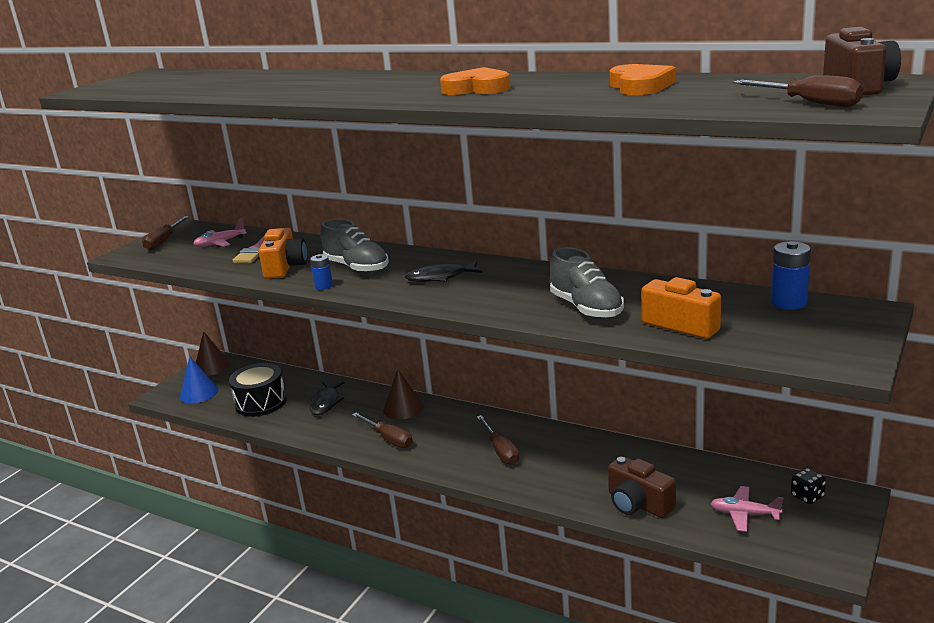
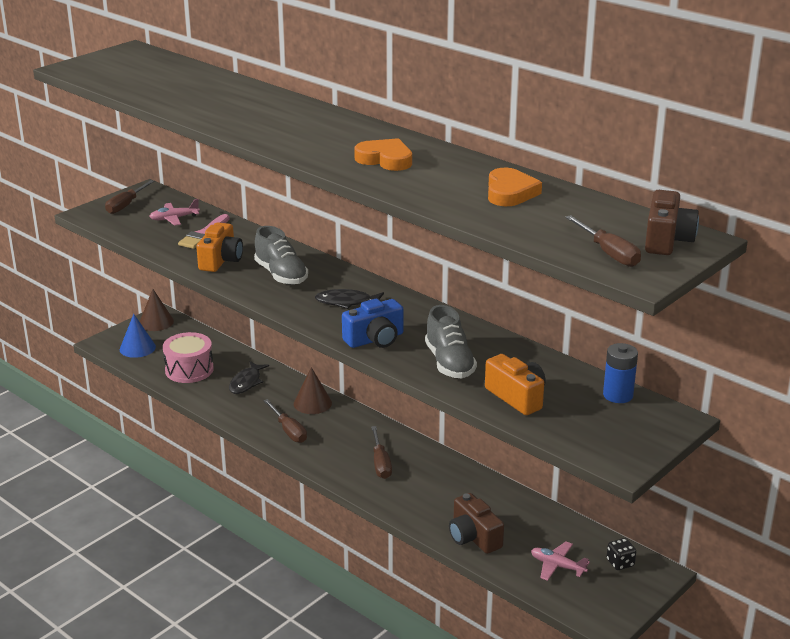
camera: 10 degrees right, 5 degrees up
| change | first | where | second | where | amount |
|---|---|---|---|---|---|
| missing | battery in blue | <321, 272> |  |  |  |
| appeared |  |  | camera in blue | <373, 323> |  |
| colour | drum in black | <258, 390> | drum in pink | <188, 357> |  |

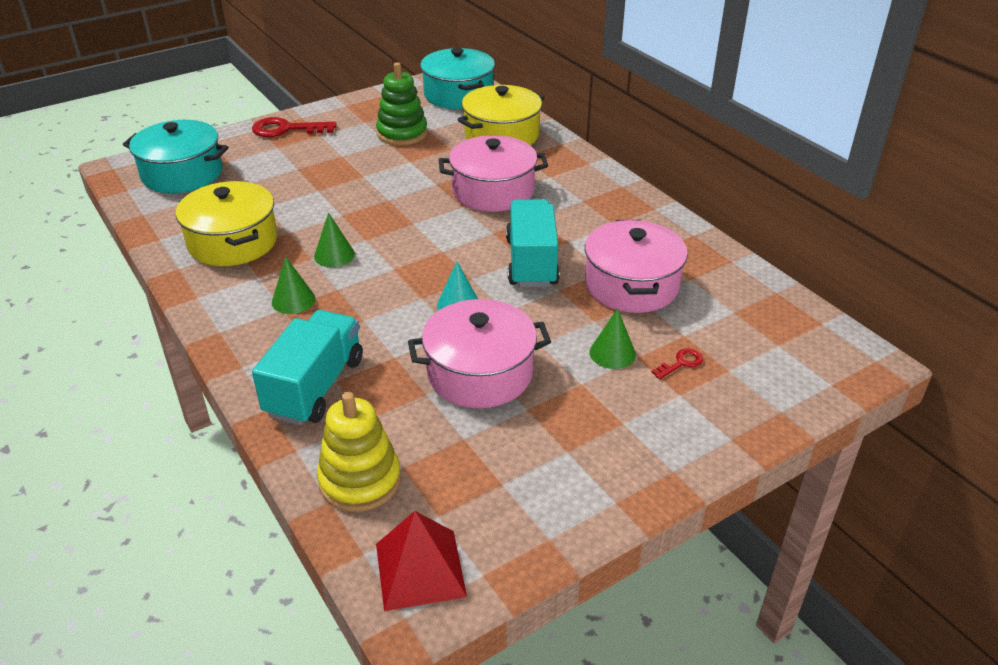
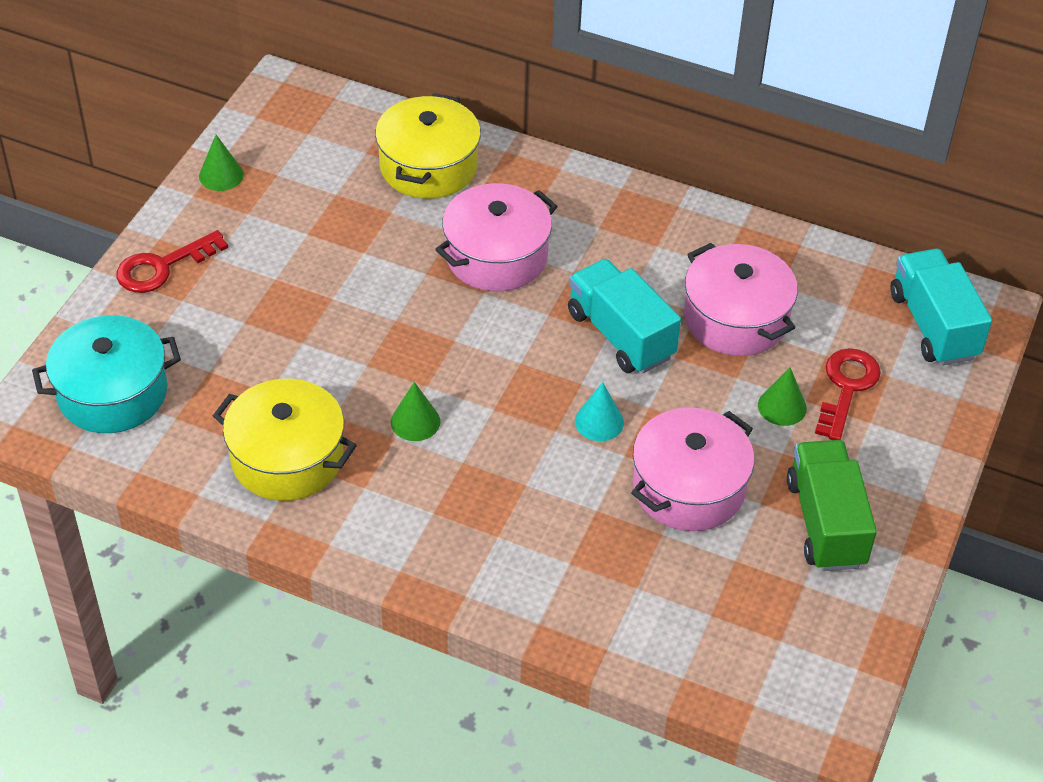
camera: 35 degrees left, 10 degrees up
| change | first | where | second | where | amount |
|---|---|---|---|---|---|
| missing | stacking toy in yellow | <359, 452> |  |  |  |
| missing | stacking toy in green | <401, 103> |  |  |  |
| missing | pyramid in red | <421, 561> |  |  |  |
| missing | pot in turquoise | <457, 78> |  |  |  |
| appeared |  |  | truck in green | <832, 505> |  |
| relocated | truck in turquoise | <307, 367> |  | <941, 307> |  |
| relocated | cone in green | <293, 285> |  | <221, 163> |  |
| size | key in red | <677, 363> |  | <848, 394> | x1.97 |

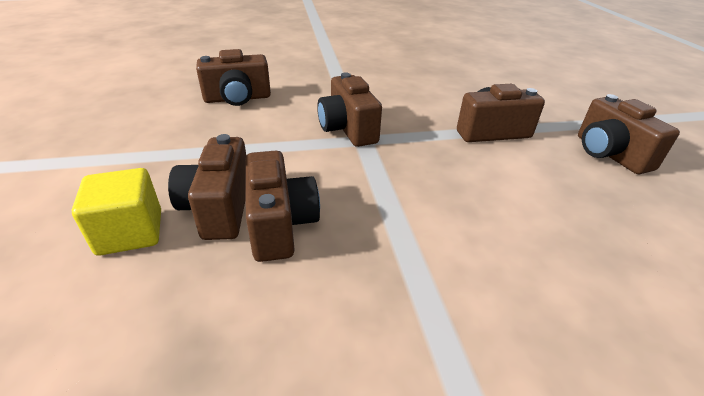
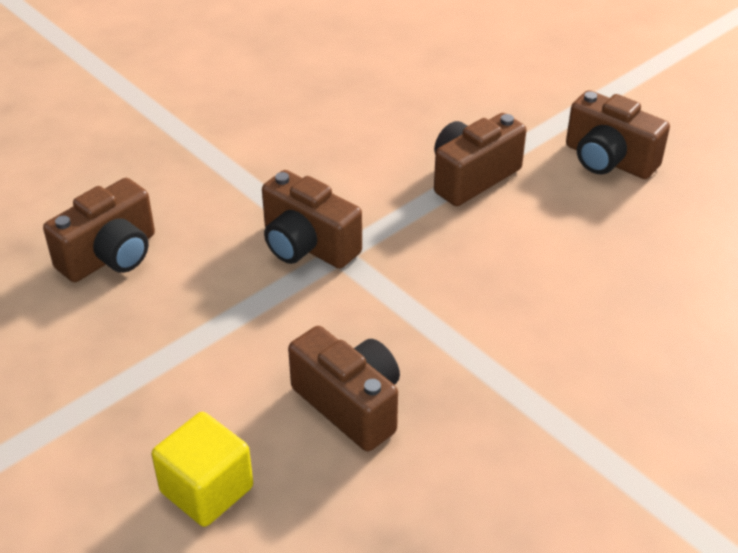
camera: 30 degrees left, 5 degrees up
| change | first | where | second | where | amount |
|---|---|---|---|---|---|
| missing | camera in brown | <207, 187> |  |  |  |

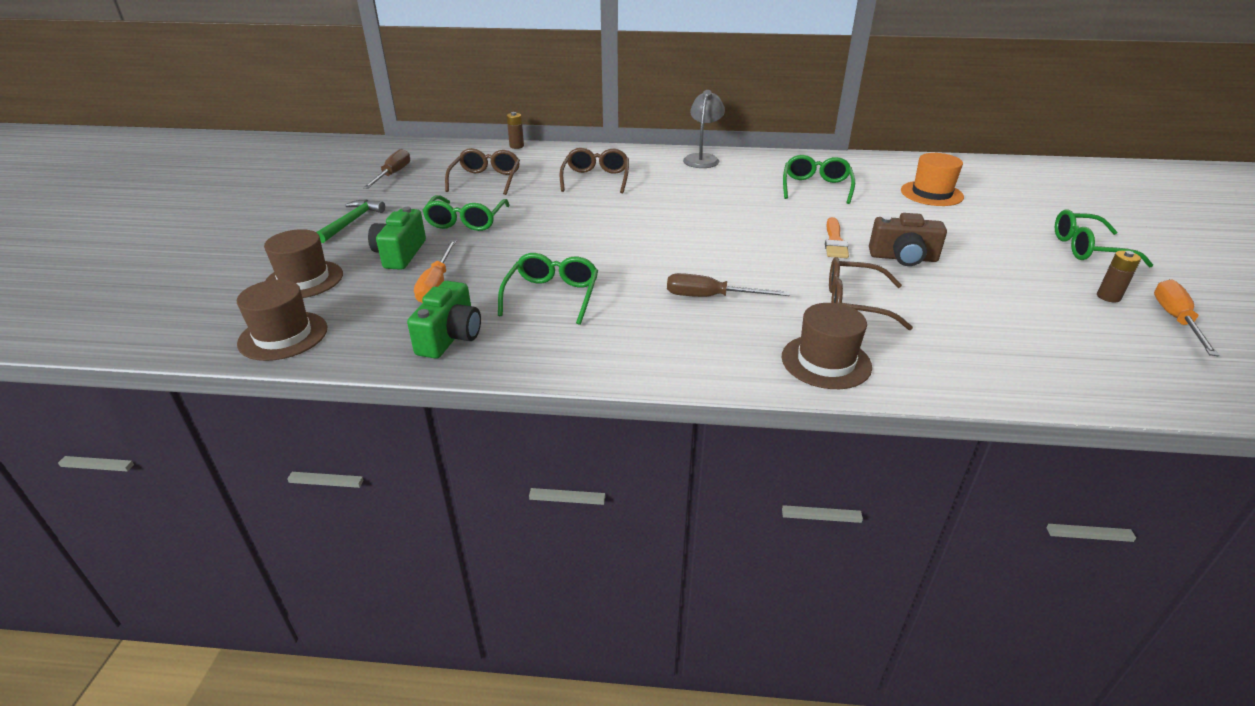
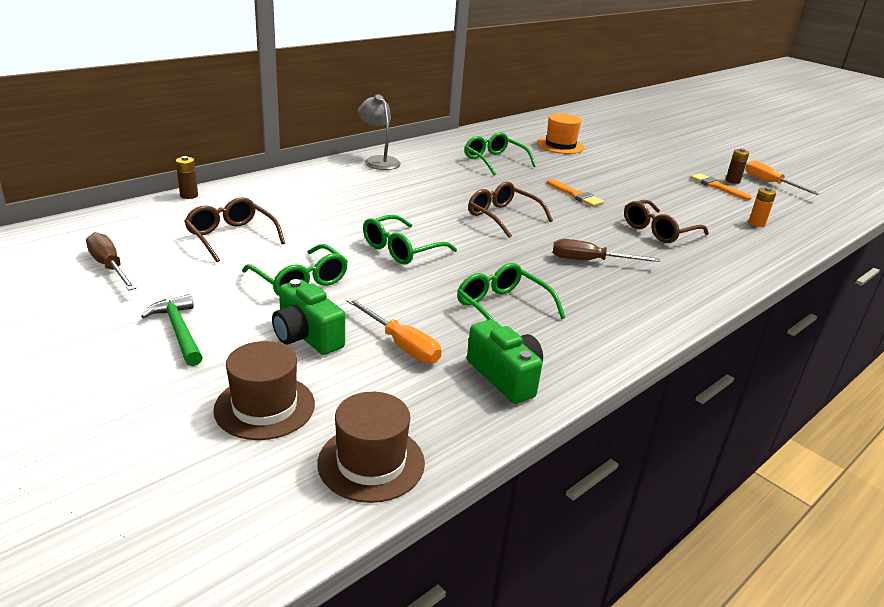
camera: 50 degrees left, 5 degrees down
| change | first | where | second | where | amount |
|---|---|---|---|---|---|
| missing | hat in brown | <827, 346> |  |  |  |
| missing | camera in brown | <908, 239> |  |  |  |
| appeared |  |  | brush in orange | <721, 186> |  |
| appeared |  |  | battery in orange | <762, 207> |  |
| relocated | glasses in brown | <594, 170> |  | <510, 210> |  |
| relocated | glasses in green | <1104, 238> |  | <410, 239> |  |
| spun | screwdriver in brown | <728, 285> |  | <606, 250> | 45 degrees clockwise |

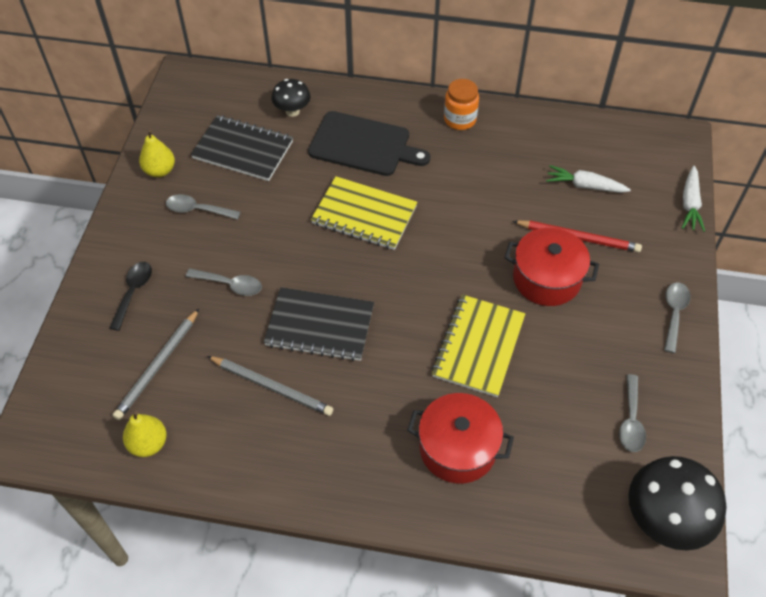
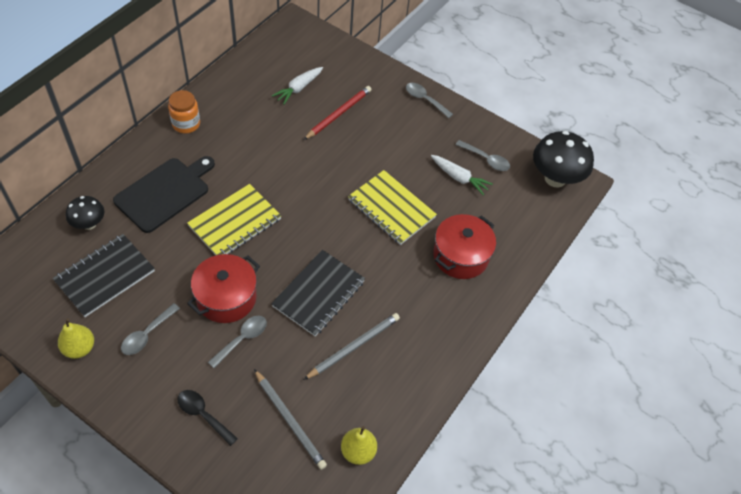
camera: 70 degrees left, 0 degrees up
| change | first | where | second | where | amount |
|---|---|---|---|---|---|
| relocated | pot in red | <551, 267> |  | <223, 288> |  |
| relocated | carrot in white | <693, 199> |  | <462, 175> |  |

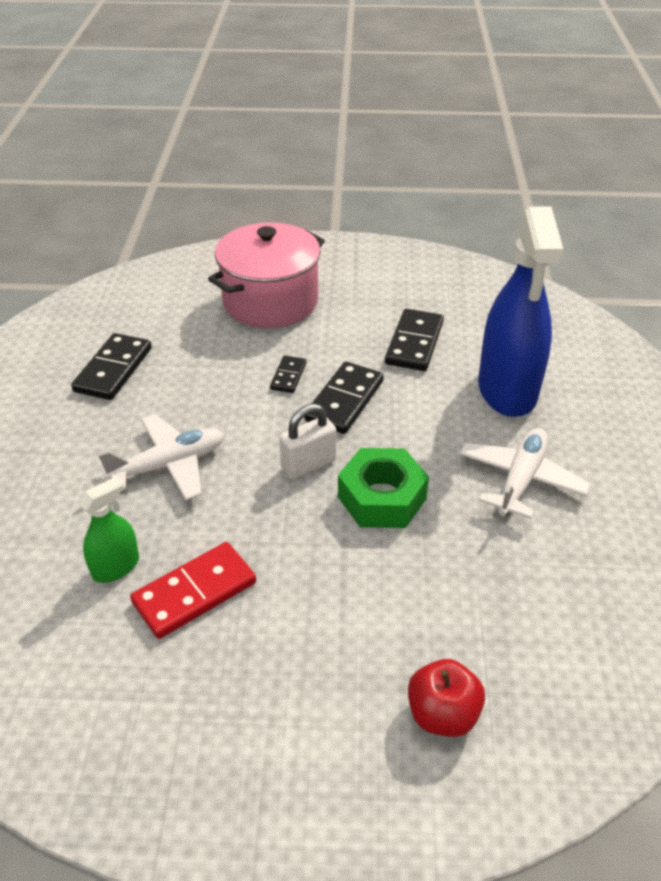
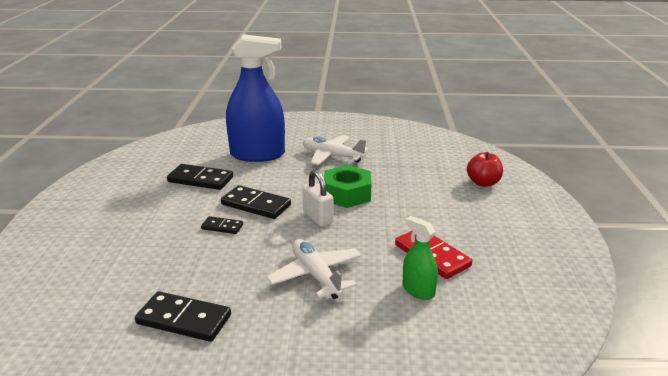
camera: 90 degrees left, 15 degrees down
| change | first | where | second | where | amount |
|---|---|---|---|---|---|
| missing | pot in pink | <266, 275> |  |  |  |

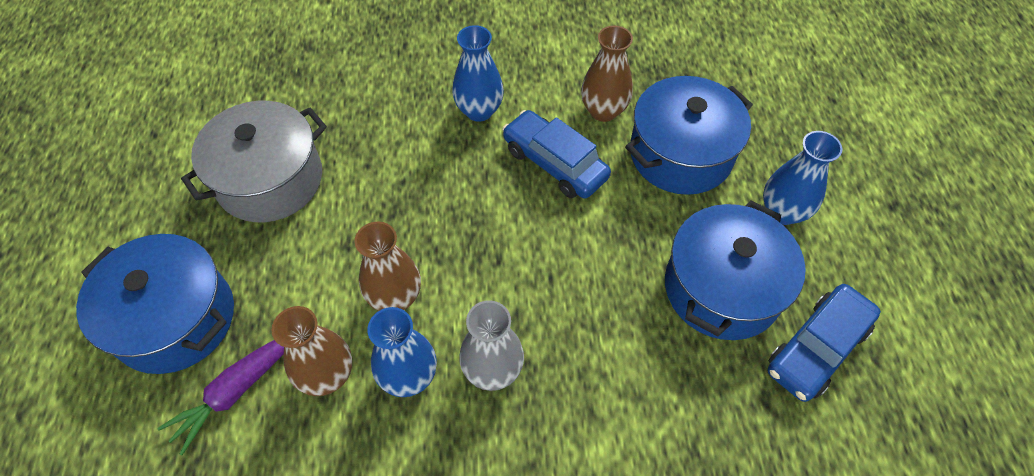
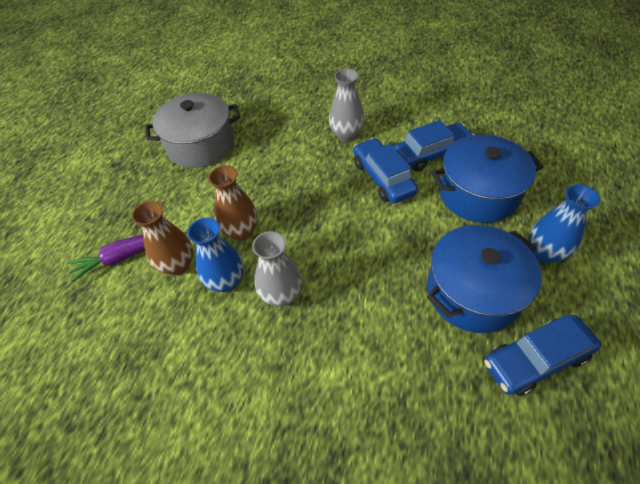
camera: 25 degrees right, 5 degrees down
| change | first | where | second | where | amount |
|---|---|---|---|---|---|
| missing | pot in blue | <155, 304> |  |  |  |
| exchanged | vase in brown | <607, 74> | car in blue | <434, 146> |  |
| colour | vase in blue | <478, 73> | vase in grey | <346, 105> |  |

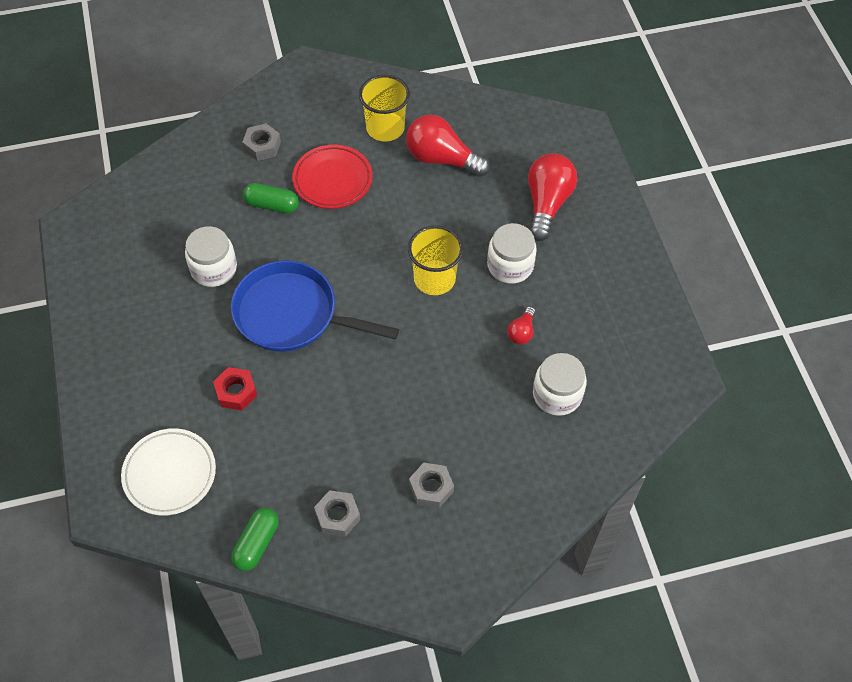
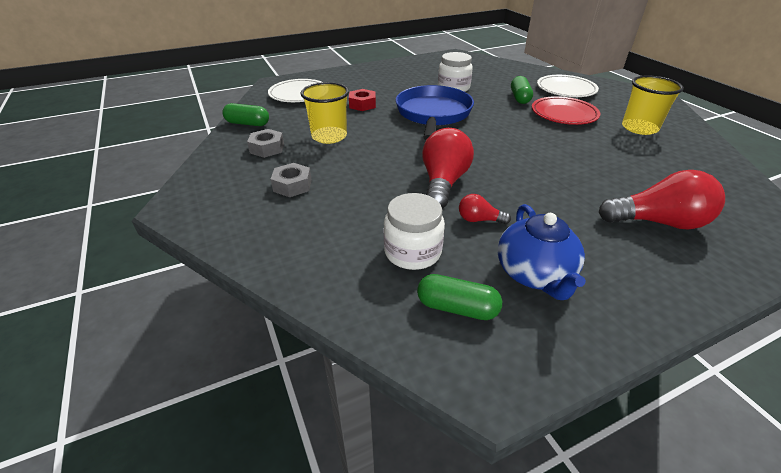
camera: 80 degrees right, 20 degrees down
| change | first | where | second | where | amount |
|---|---|---|---|---|---|
| missing | jar in white | <512, 253> |  |  |  |
| appeared |  |  | capsule in green | <459, 297> |  |
| appeared |  |  | teapot in blue | <542, 252> |  |
| relocated | light bulb in red | <448, 146> |  | <448, 168> |  |
| relocated | cup in yellow | <436, 260> |  | <324, 113> |  |
| exchanged | nut in grey | <261, 142> | plate in white | <568, 86> |  |

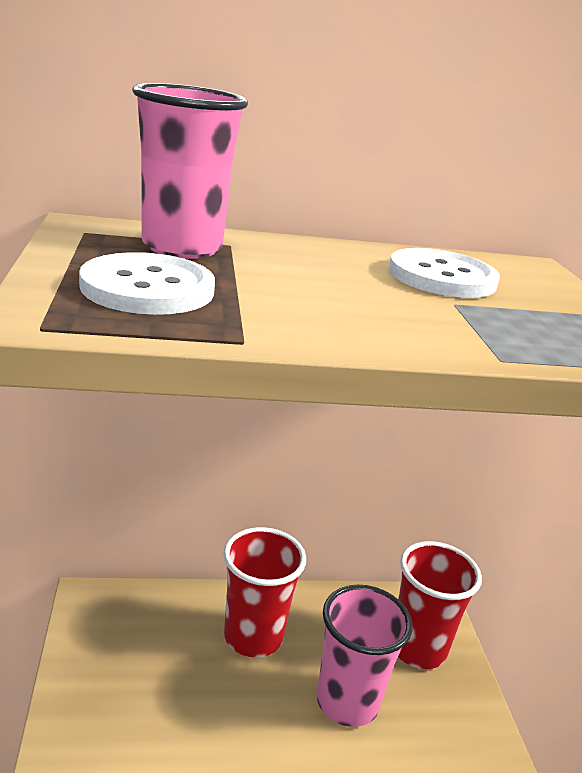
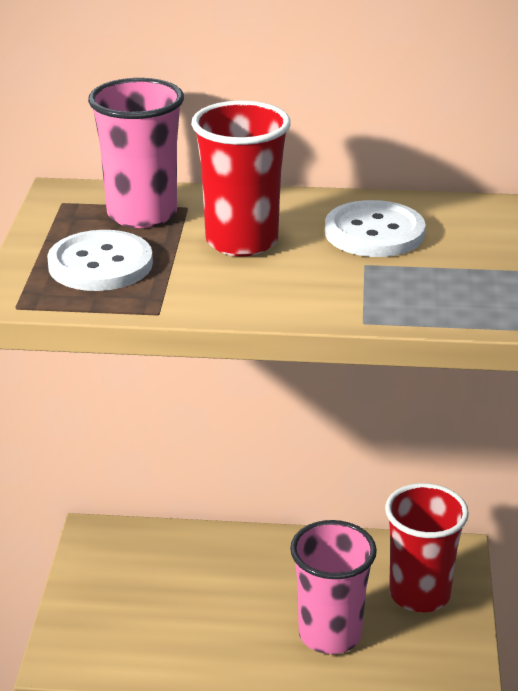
camera: 15 degrees right, 5 degrees up
| change | first | where | second | where | amount |
|---|---|---|---|---|---|
| relocated | cup in red | <264, 592> |  | <241, 178> |  |

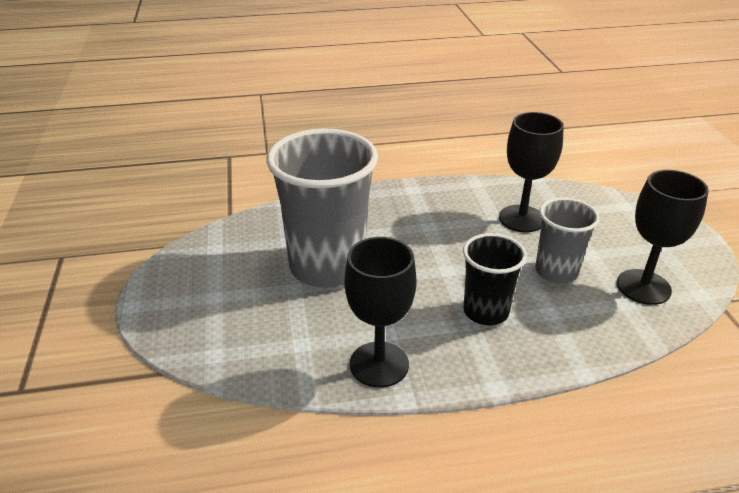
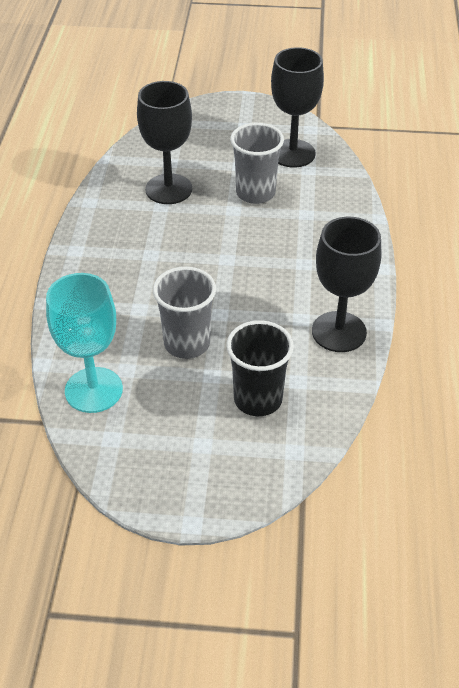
camera: 75 degrees left, 10 degrees up
| change | first | where | second | where | amount |
|---|---|---|---|---|---|
| appeared |  |  | goblet in turquoise | <84, 343> |  |
| relocated | cup in black | <495, 279> |  | <260, 368> |  |
| size | cup in grey | <322, 208> |  | <184, 313> | x0.55 |

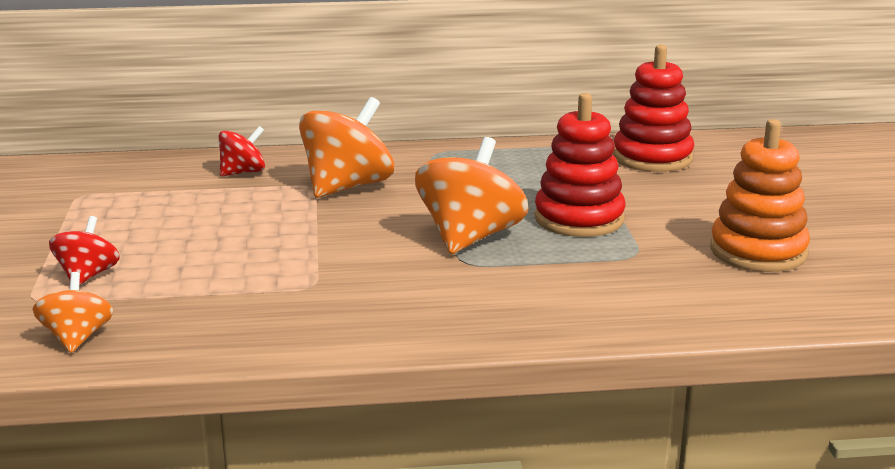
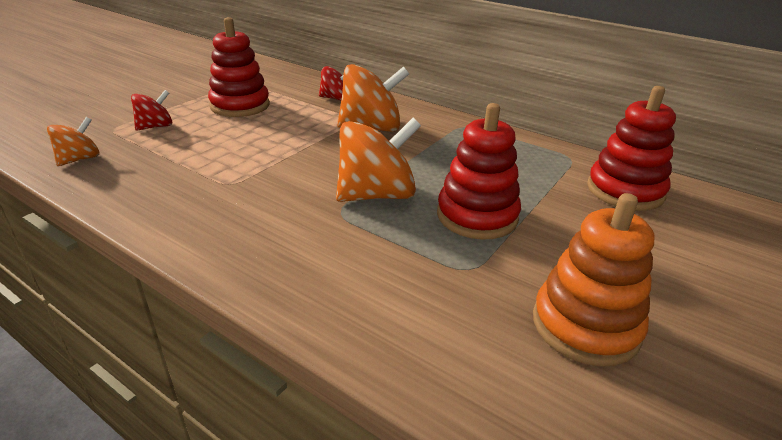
camera: 40 degrees right, 10 degrees up
| change | first | where | second | where | amount |
|---|---|---|---|---|---|
| appeared |  |  | stacking toy in red | <239, 67> |  |

